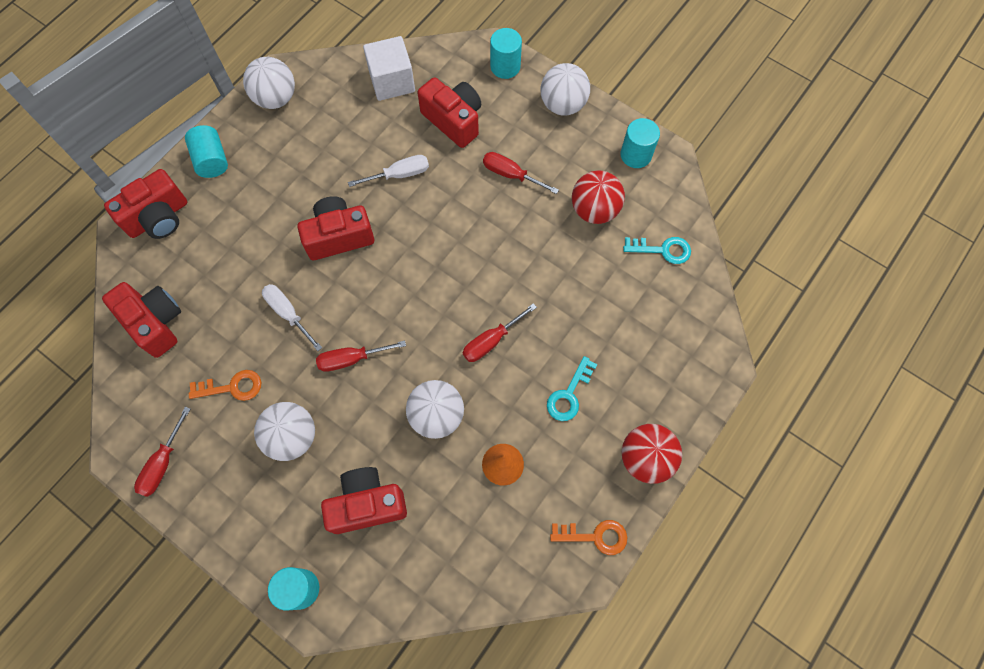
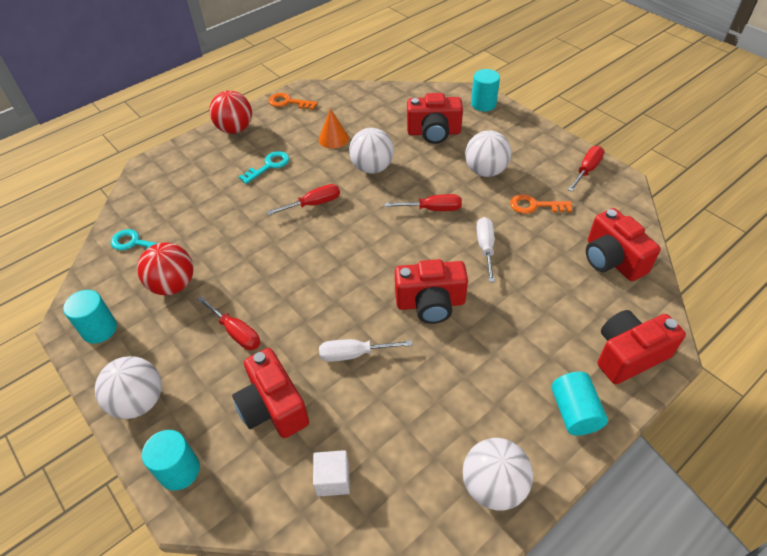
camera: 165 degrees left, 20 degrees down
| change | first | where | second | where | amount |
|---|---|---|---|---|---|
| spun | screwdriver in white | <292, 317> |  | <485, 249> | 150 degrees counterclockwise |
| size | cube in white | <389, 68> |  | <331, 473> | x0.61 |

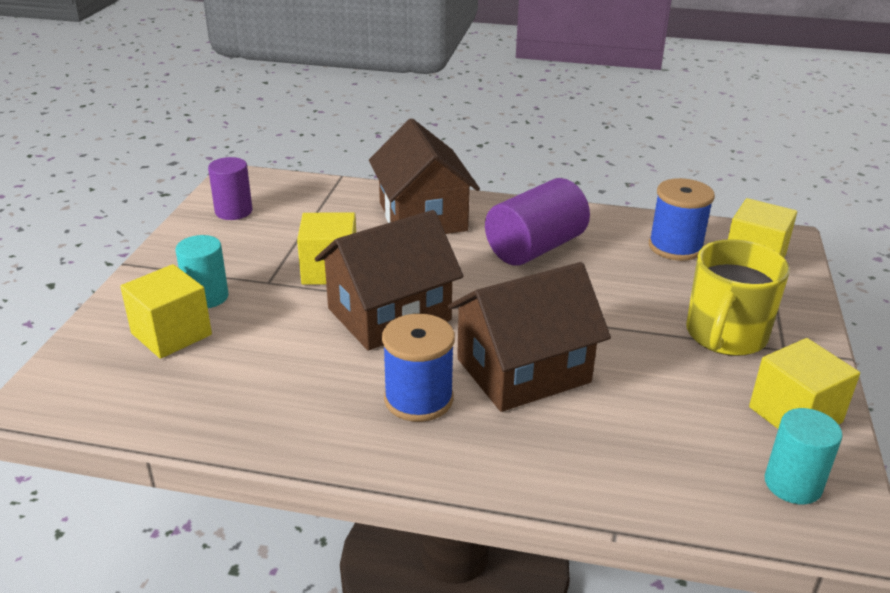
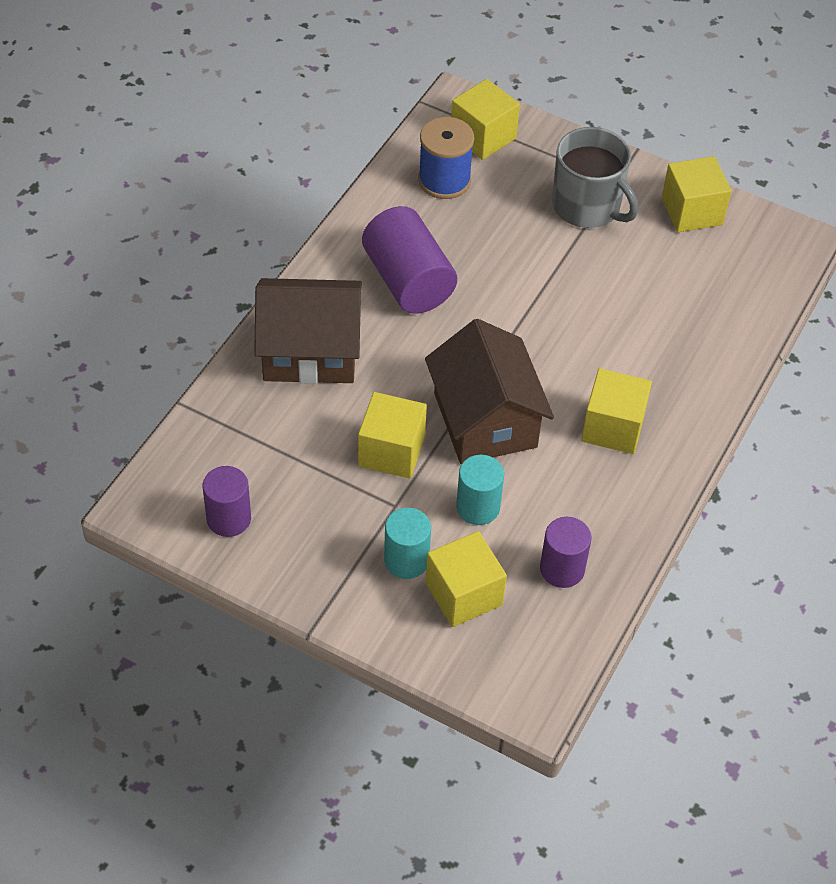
camera: 75 degrees left, 20 degrees up
| change | first | where | second | where | amount |
|---|---|---|---|---|---|
| missing | house in brown | <529, 337> |  |  |  |
| appeared |  |  | cylinder in purple | <565, 552> |  |
| relocated | cylinder in turquoise | <804, 456> |  | <480, 490> |  |
| exchanged | spool in blue | <418, 368> | cube in yellow | <616, 411> |  |
| colour | mug in yellow | <738, 297> | mug in grey | <595, 177> |  |

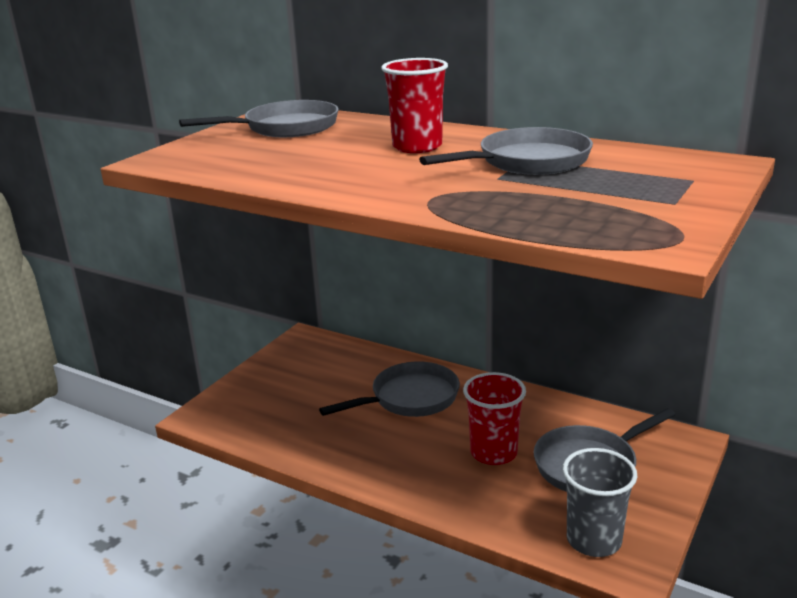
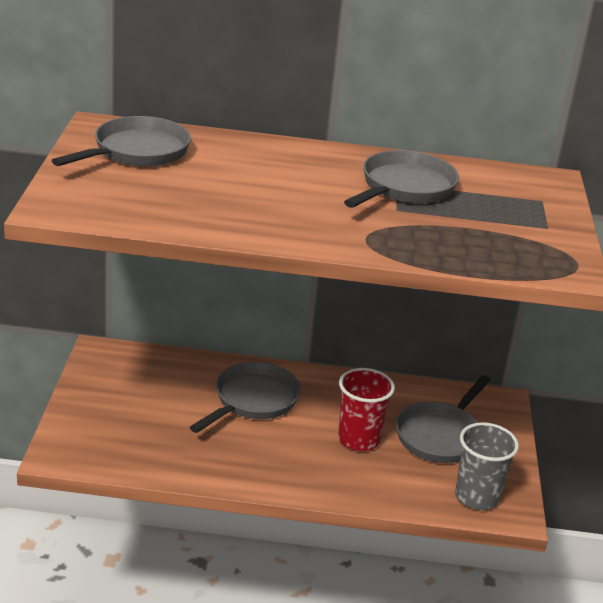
camera: 30 degrees left, 5 degrees up
| change | first | where | second | where | amount |
|---|---|---|---|---|---|
| missing | cup in red | <414, 105> |  |  |  |

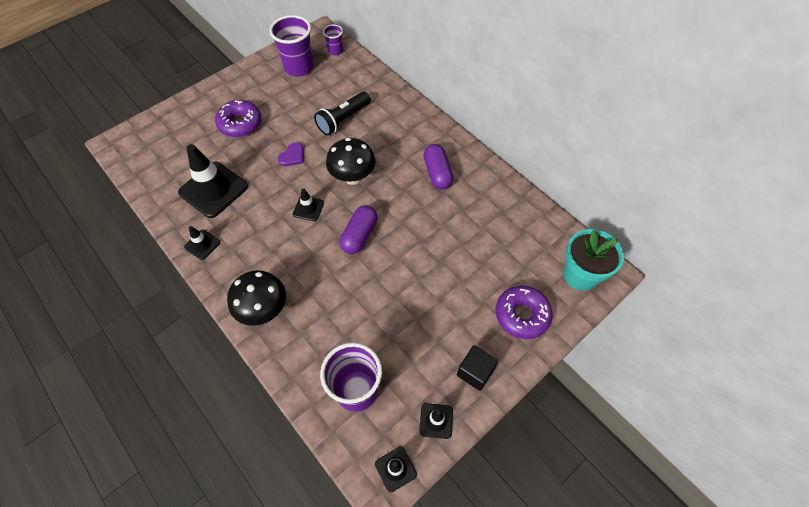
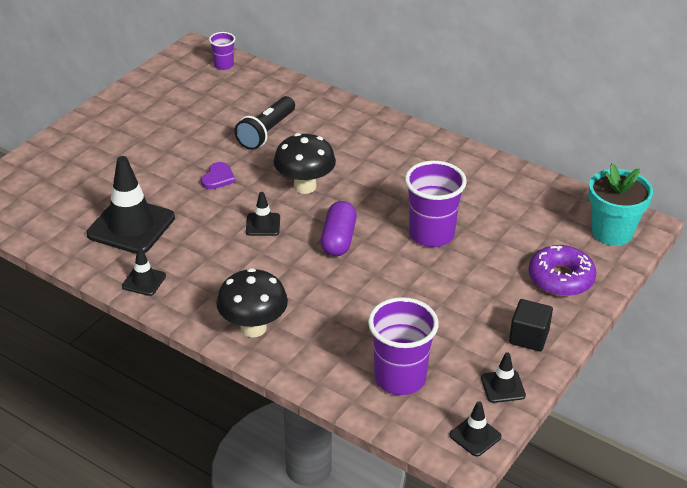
camera: 15 degrees left, 20 degrees down
| change | first | where | second | where | amount |
|---|---|---|---|---|---|
| missing | donut in purple | <238, 118> |  |  |  |
| missing | capsule in purple | <438, 166> |  |  |  |
| relocated | cup in purple | <291, 46> |  | <436, 204> |  |

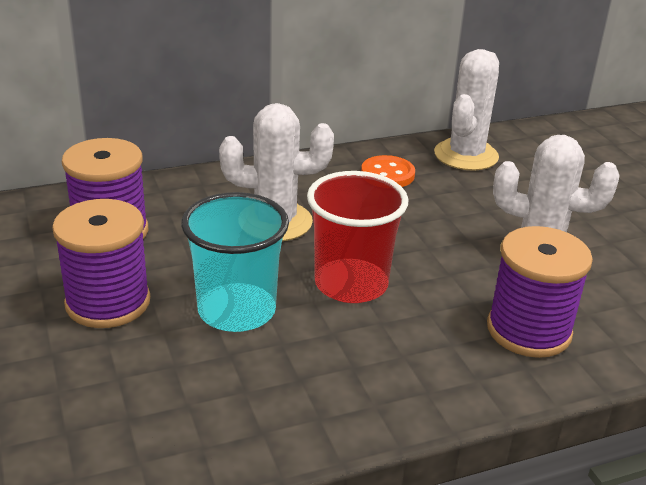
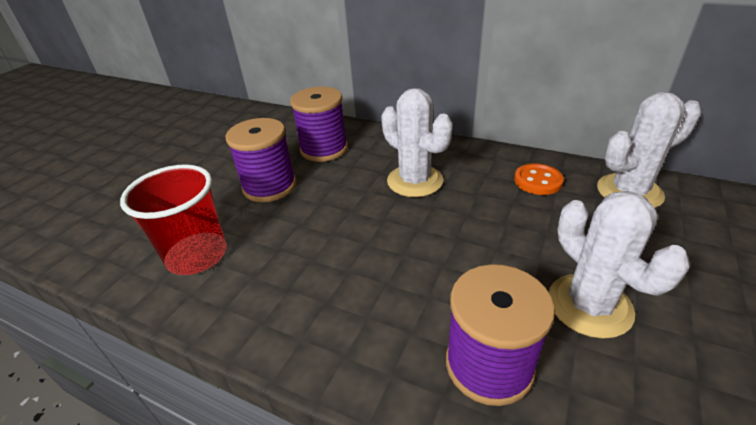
camera: 50 degrees right, 5 degrees up
| change | first | where | second | where | amount |
|---|---|---|---|---|---|
| missing | cup in turquoise | <235, 262> |  |  |  |
| relocated | cup in red | <357, 237> |  | <173, 219> |  |

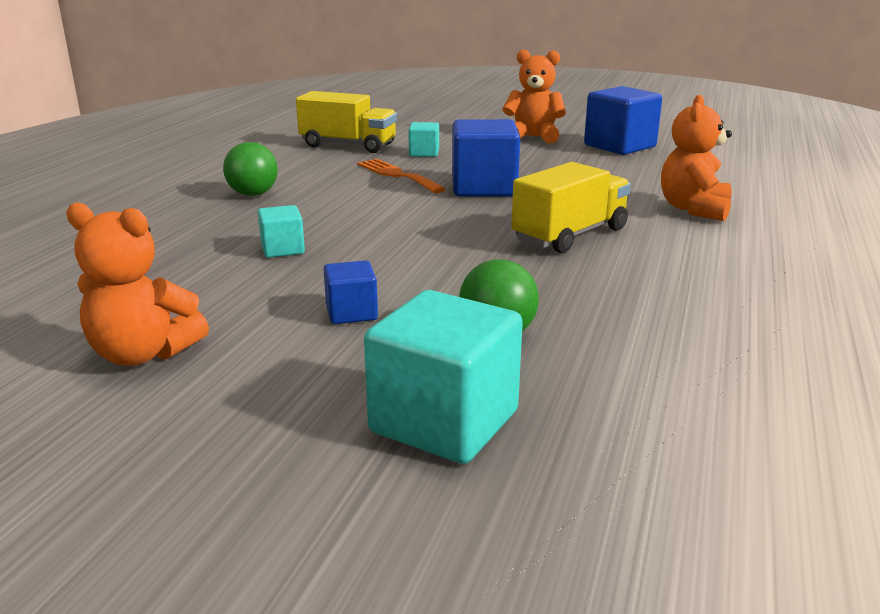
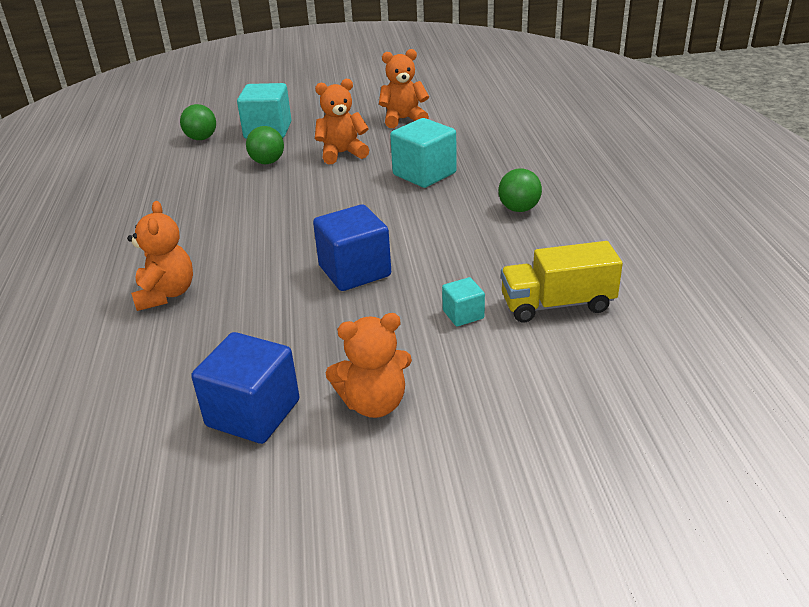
camera: 155 degrees right, 10 degrees up
| change | first | where | second | where | amount |
|---|---|---|---|---|---|
| missing | fork in orange | <401, 176> |  |  |  |
| missing | truck in yellow | <571, 207> |  |  |  |
| appeared |  |  | ball in green | <198, 122> |  |
| exchanged | cube in blue | <350, 292> | teddy bear in orange | <342, 121> |  |
| size | cube in turquoise | <281, 231> |  | <423, 153> | x1.93 |

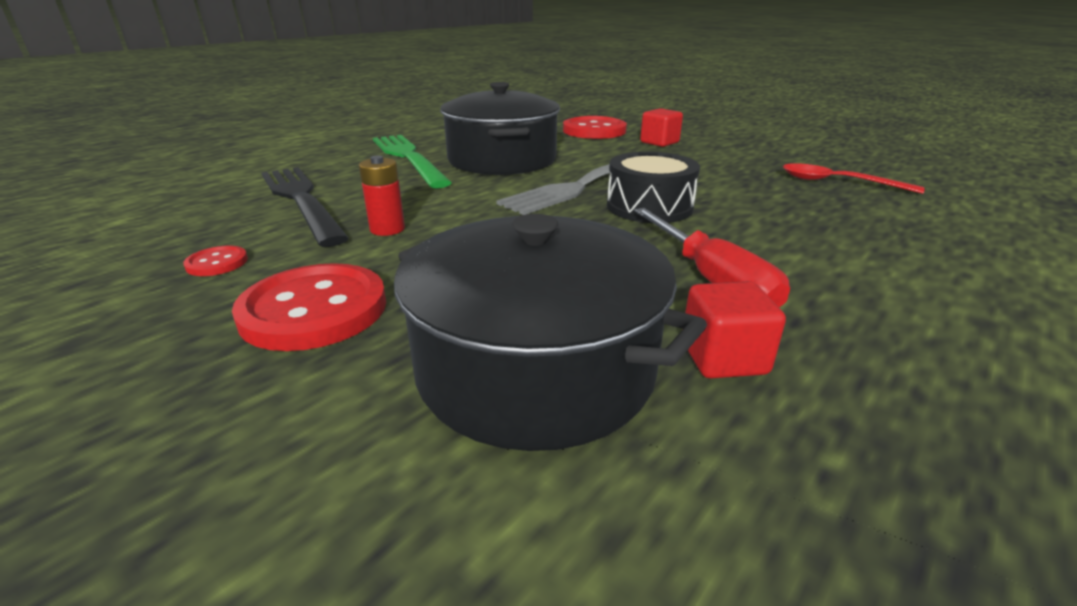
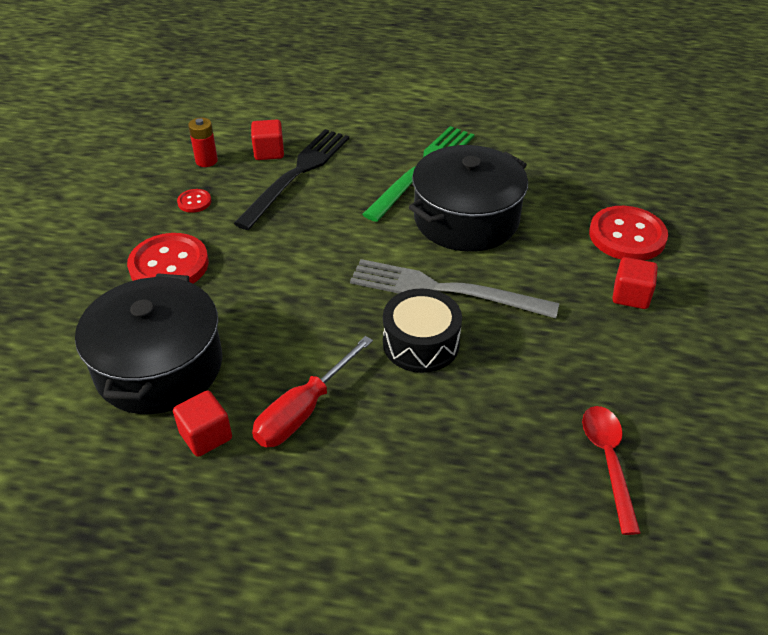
camera: 60 degrees right, 15 degrees up
| change | first | where | second | where | amount |
|---|---|---|---|---|---|
| appeared |  |  | cube in red | <267, 139> |  |
| relocated | battery in red | <382, 196> |  | <203, 142> |  |

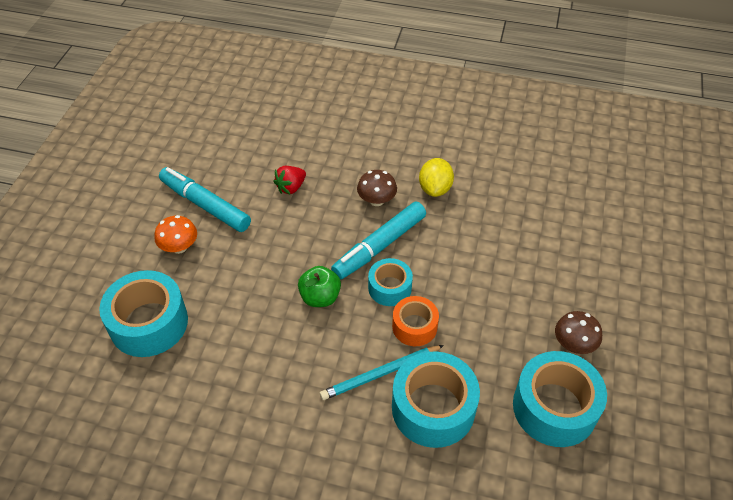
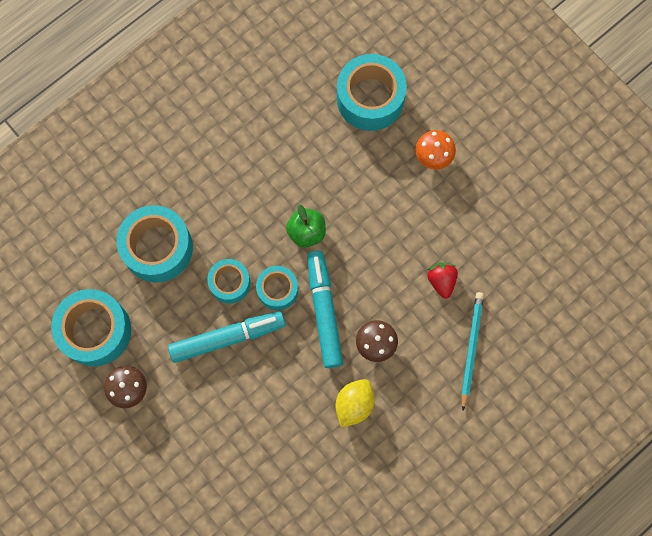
camera: 125 degrees right, 25 degrees up
| change | first | where | second | where | amount |
|---|---|---|---|---|---|
| relocated | marker in turquoise | <205, 199> |  | <227, 337> |  |
| relocated | pencil in turquoise | <382, 372> |  | <472, 351> |  |
| colour | tape in orange | <415, 321> | tape in turquoise | <229, 281> |  |
| spun | lemon in yellow | <436, 177> |  | <355, 403> | 75 degrees clockwise |

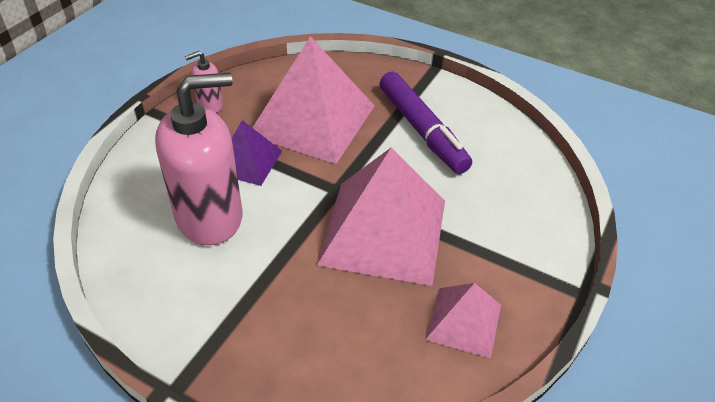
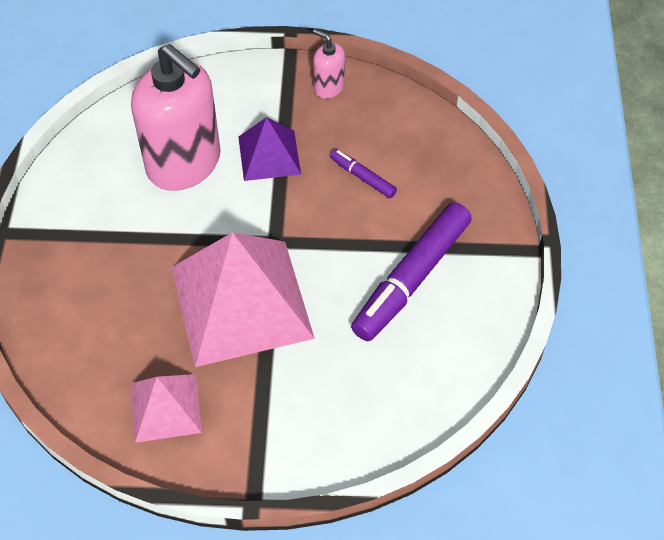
camera: 65 degrees right, 10 degrees up
| change | first | where | second | where | amount |
|---|---|---|---|---|---|
| exchanged | pyramid in pink | <313, 100> | marker in purple | <363, 173> |  |

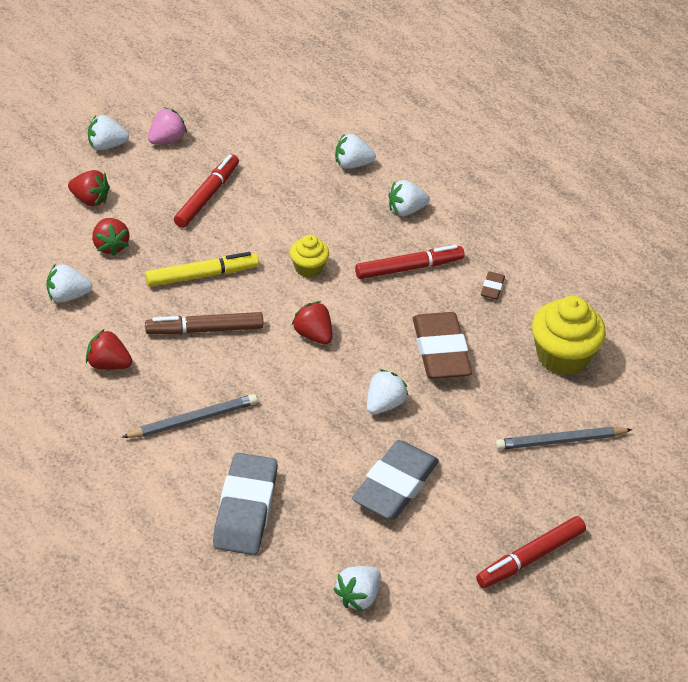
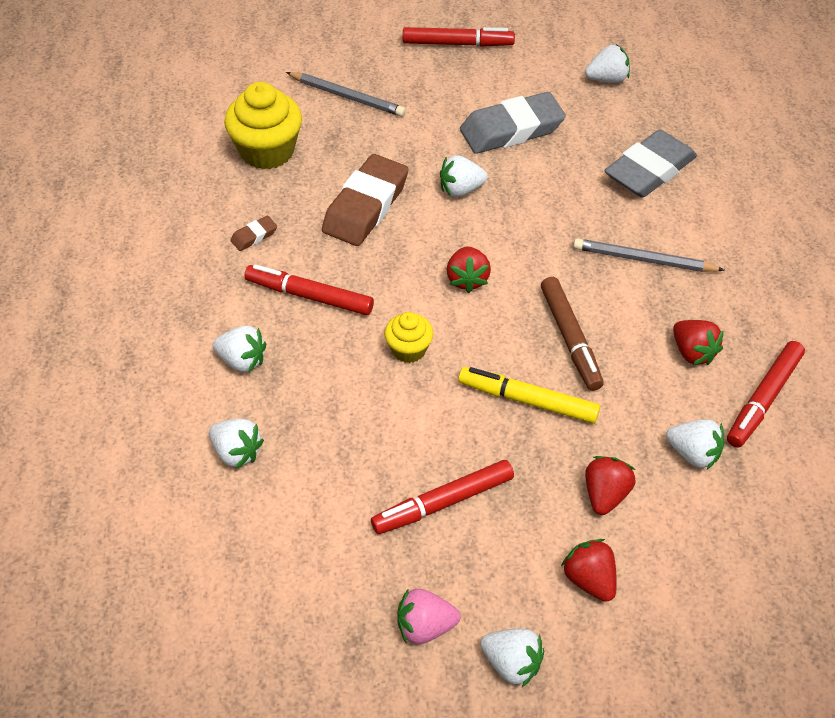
camera: 140 degrees left, 5 degrees up
| change | first | where | second | where | amount |
|---|---|---|---|---|---|
| appeared |  |  | marker in red | <766, 394> |  |
| spun | marker in brown | <204, 323> |  | <572, 334> | 45 degrees clockwise |

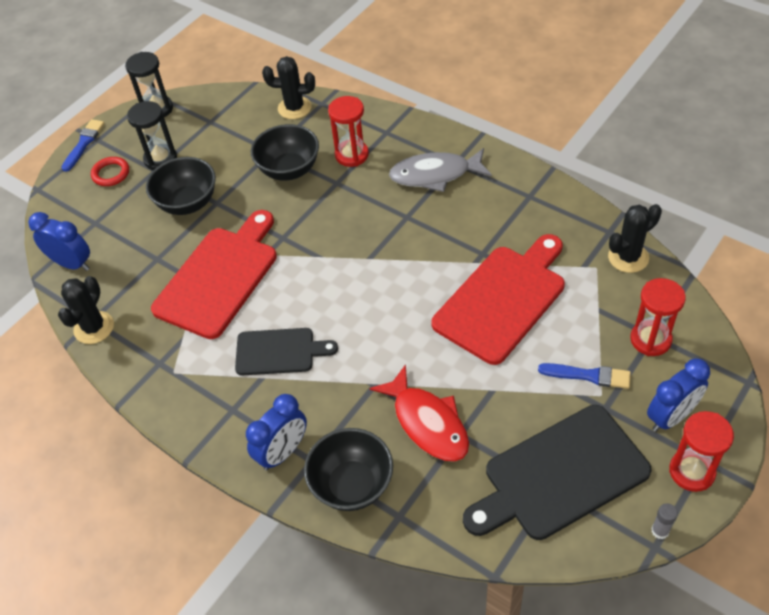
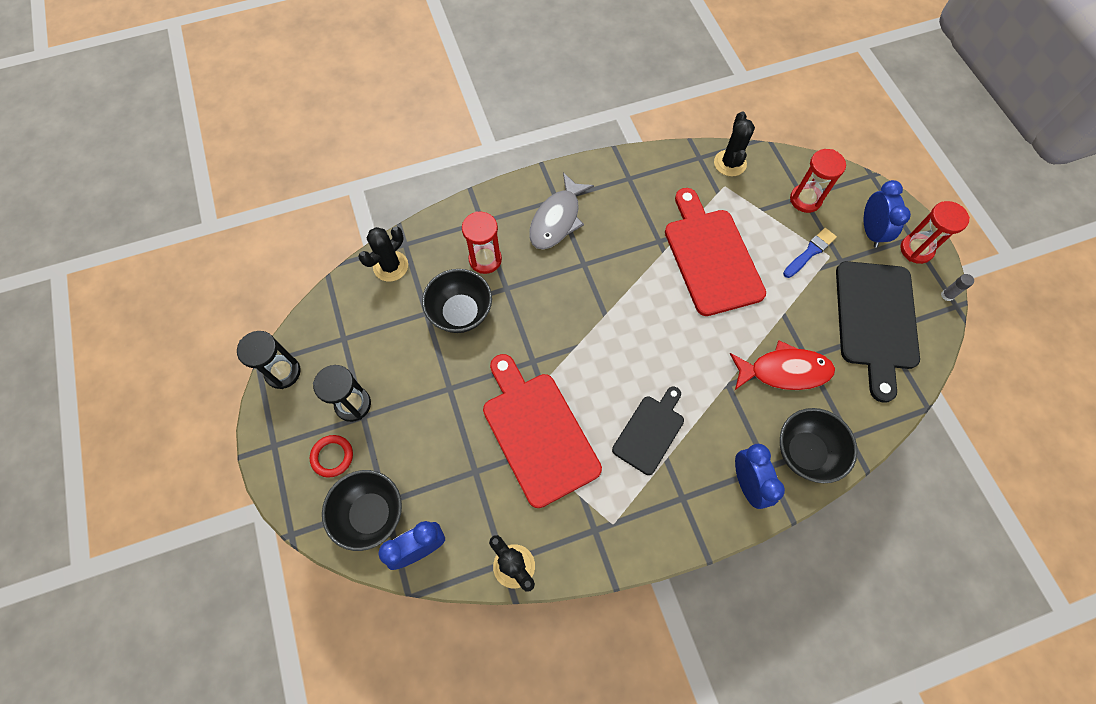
camera: 60 degrees left, 15 degrees up
| change | first | where | second | where | amount |
|---|---|---|---|---|---|
| missing | brush in blue | <83, 145> |  |  |  |
| relocated | bowl in black | <181, 186> |  | <362, 510> |  |

